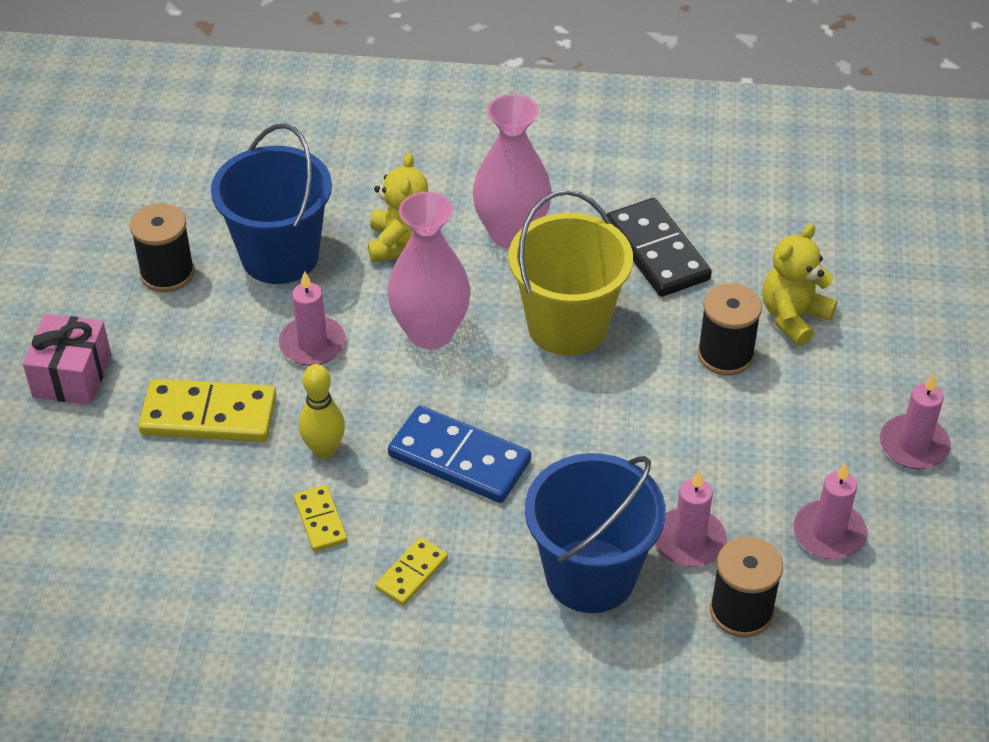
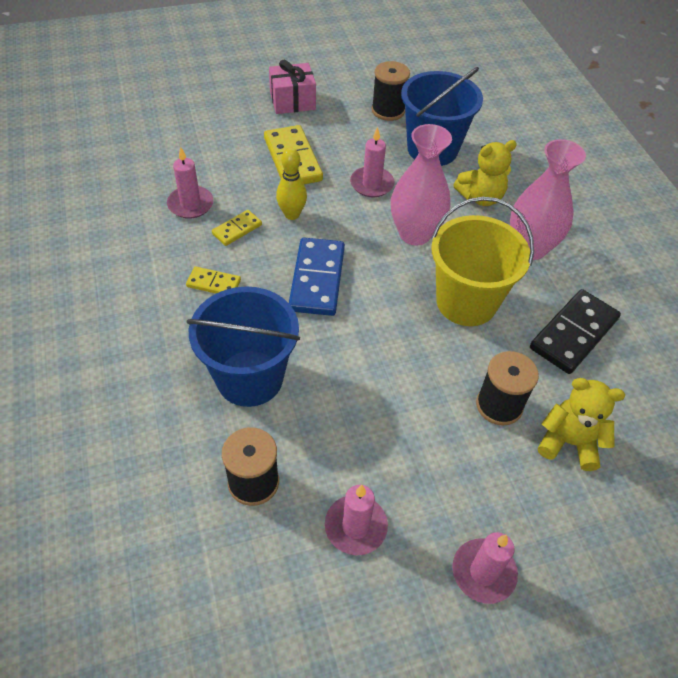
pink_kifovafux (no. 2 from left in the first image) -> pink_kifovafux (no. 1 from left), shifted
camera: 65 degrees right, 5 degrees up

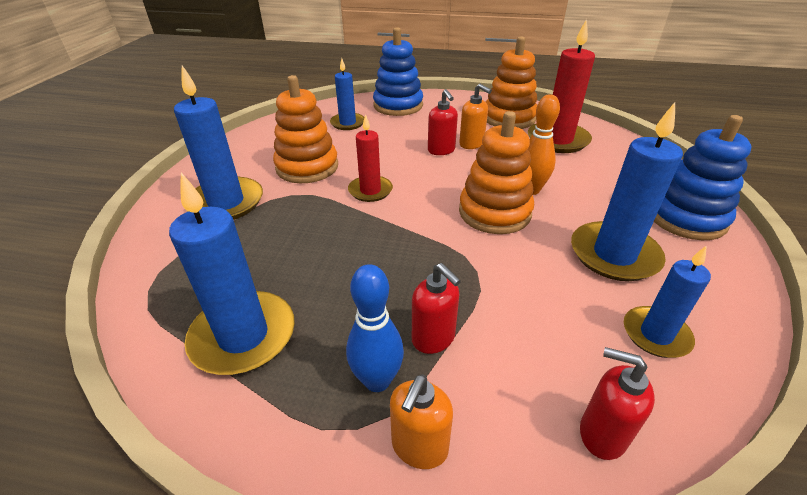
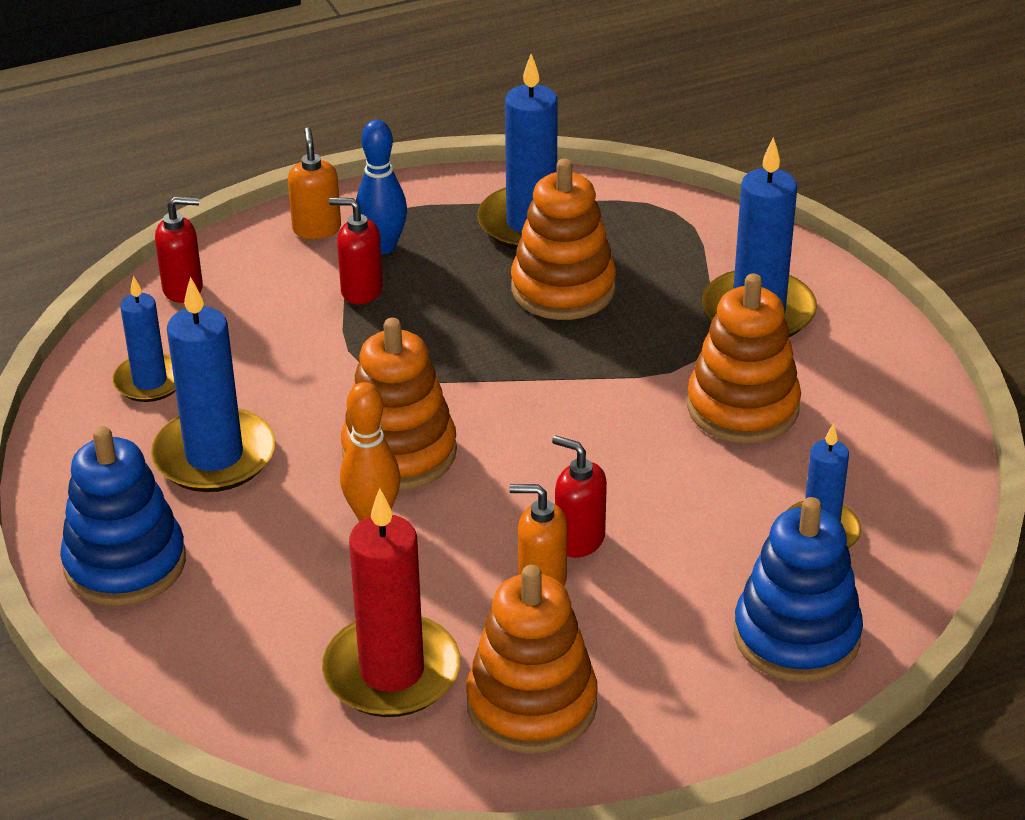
red_kifovafux (no. 1 from left) -> none
none -> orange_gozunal (no. 3 from left)
camera: 145 degrees right, 0 degrees up

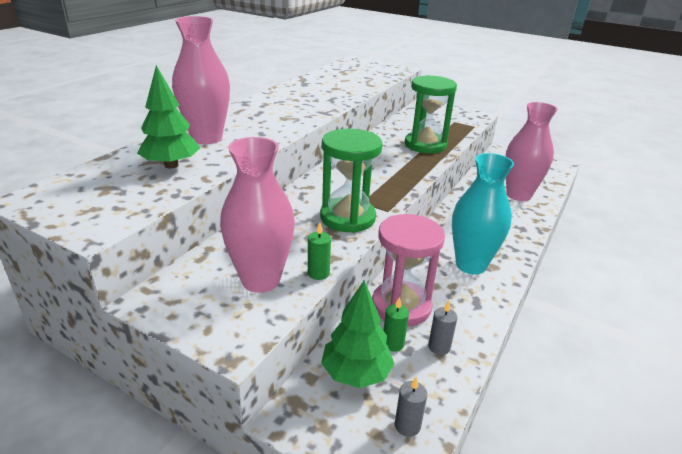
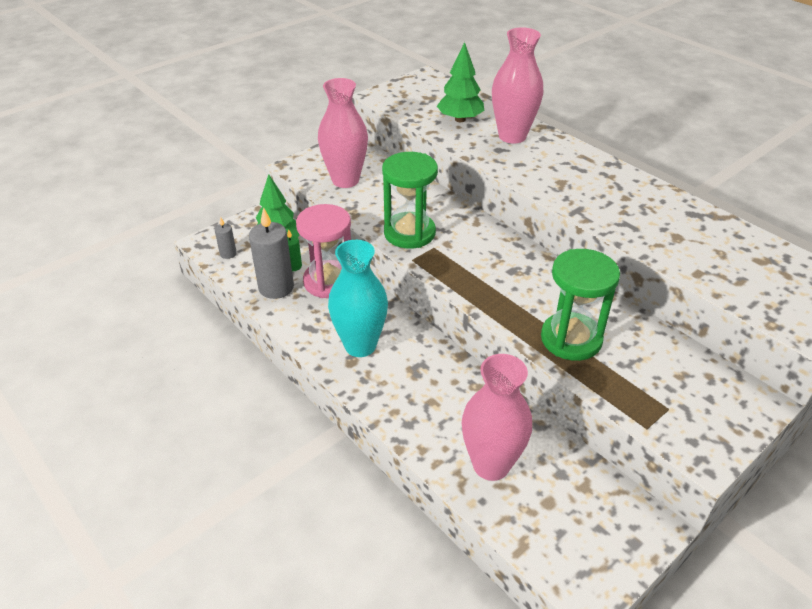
green_kifovafux (no. 1 from left) -> none
grey_kifovafux (no. 2 from left), x2.03
camera: 110 degrees right, 10 degrees up

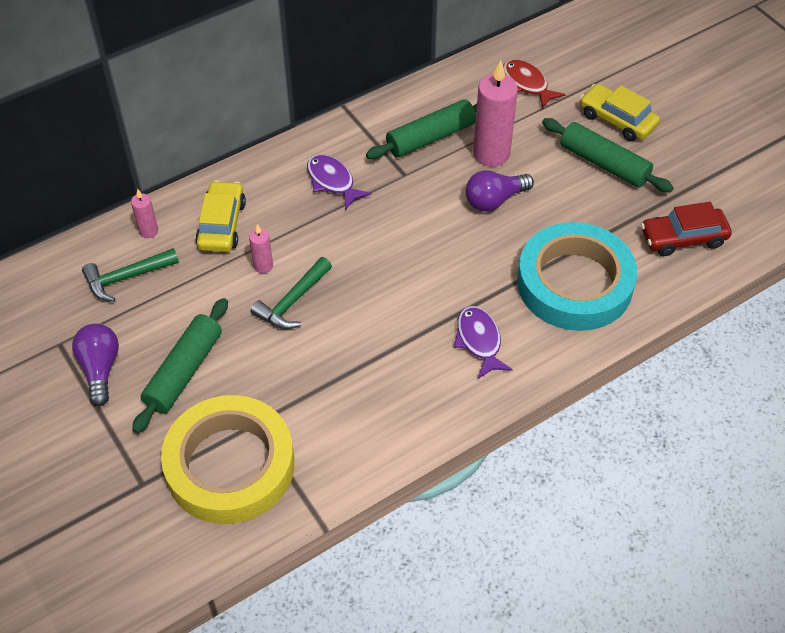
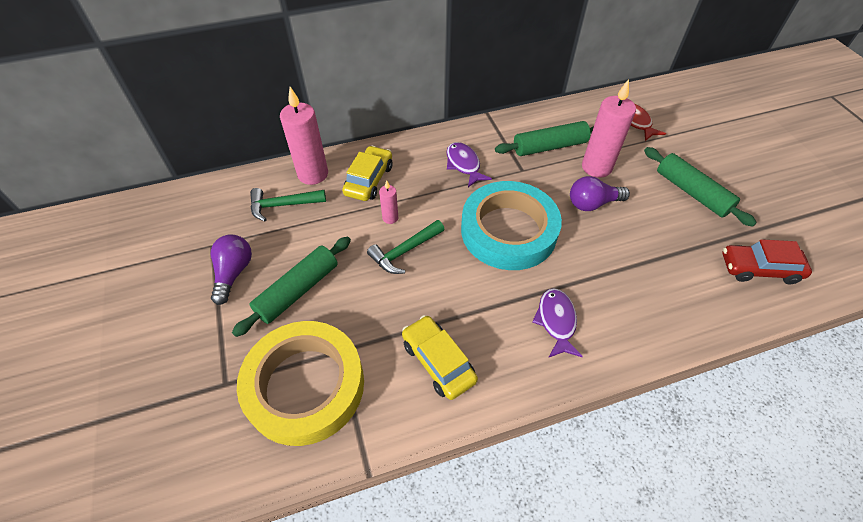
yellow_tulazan (no. 2 from left), shifted
pink_kifovafux (no. 1 from left), x2.04
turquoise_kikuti, shifted
camera: 15 degrees right, 0 degrees up

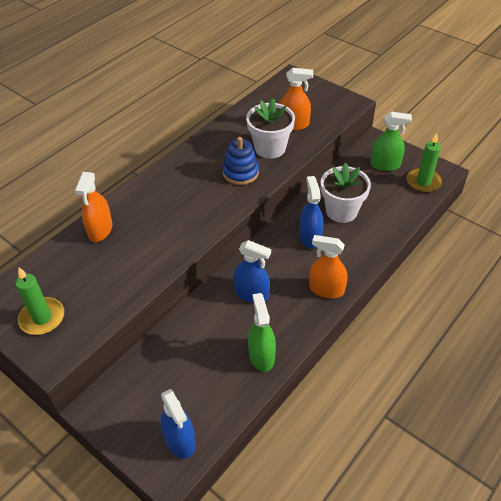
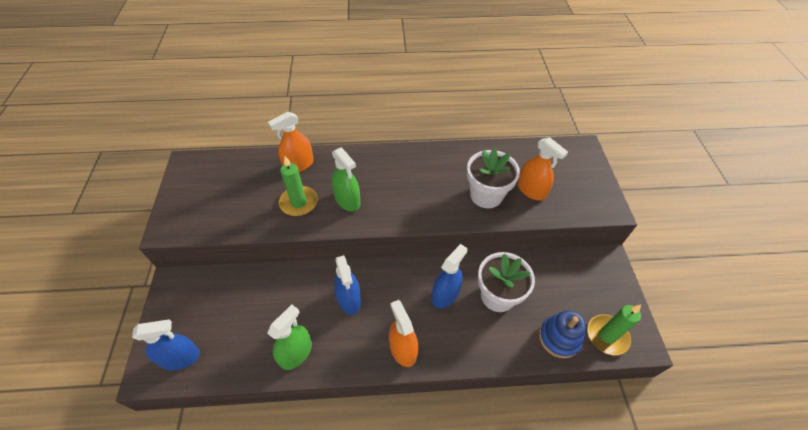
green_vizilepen (no. 2 from left), shifted
blue_gozunal, shifted
green_kifovafux (no. 1 from left), shifted
blue_vizilepen (no. 1 from left), 120 degrees counterclockwise
camera: 45 degrees right, 5 degrees up

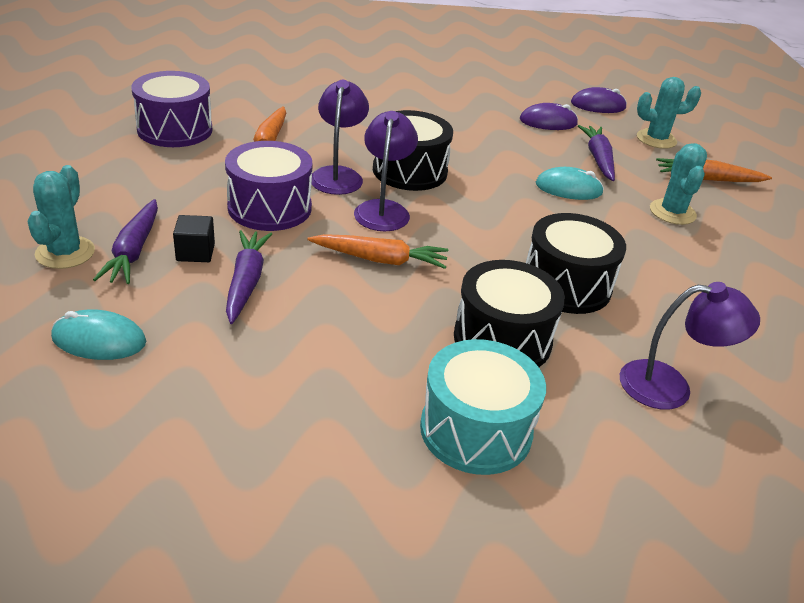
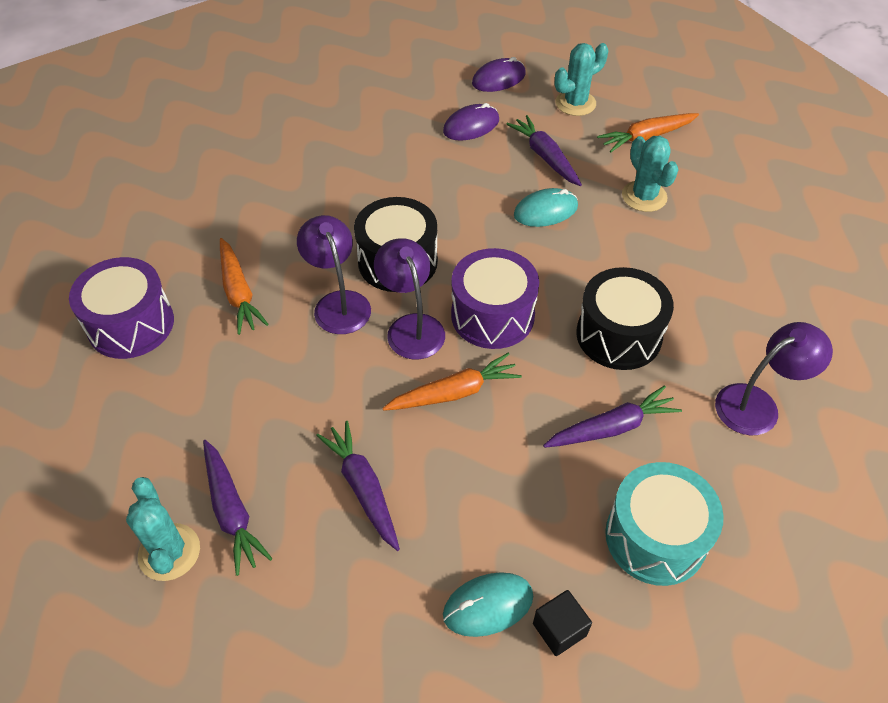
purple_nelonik (no. 2 from left), shifted
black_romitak, shifted
black_nelonik (no. 2 from left) -> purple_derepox (no. 4 from left)
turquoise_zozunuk (no. 1 from left), shifted
camera: 25 degrees left, 15 degrees up

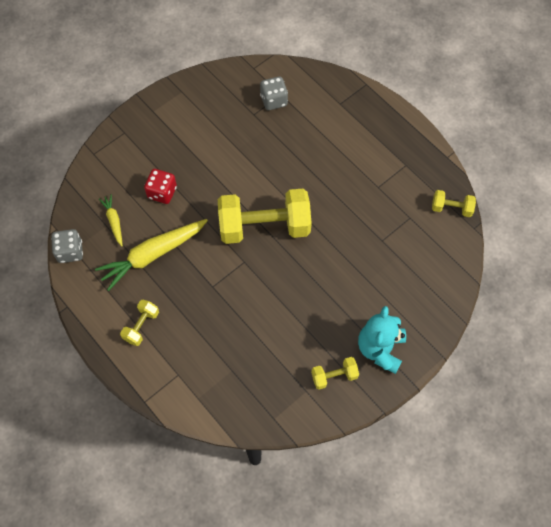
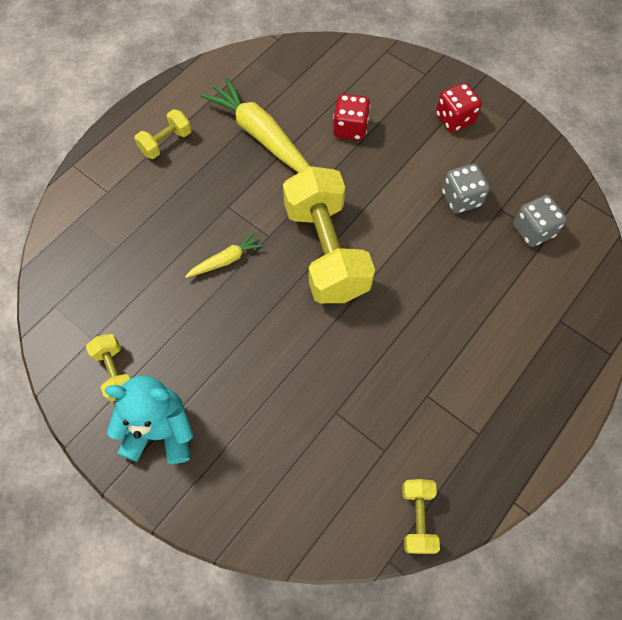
yellow_derepox (no. 1 from left), shifted
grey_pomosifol (no. 1 from left), shifted
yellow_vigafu (no. 1 from left in the first image) -> yellow_vigafu (no. 2 from left), 60 degrees counterclockwise
none -> red_pomosifol (no. 2 from left)
camera: 80 degrees right, 0 degrees up

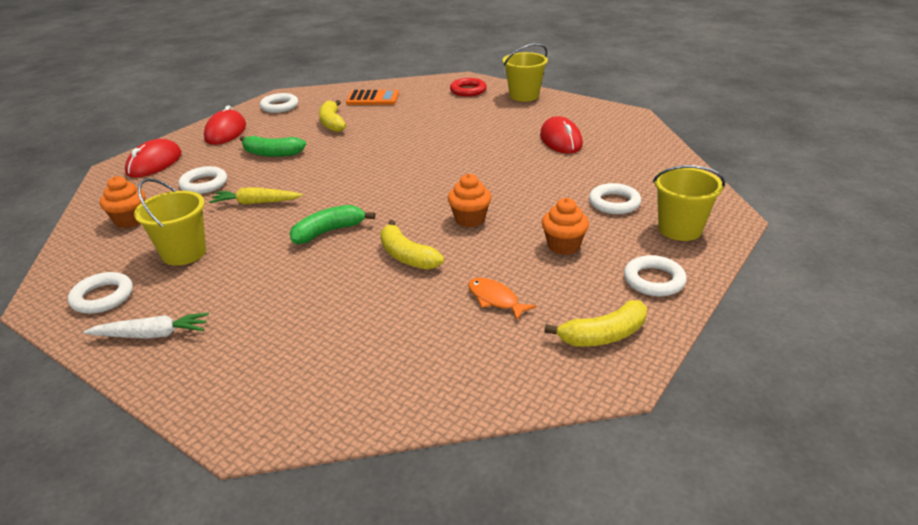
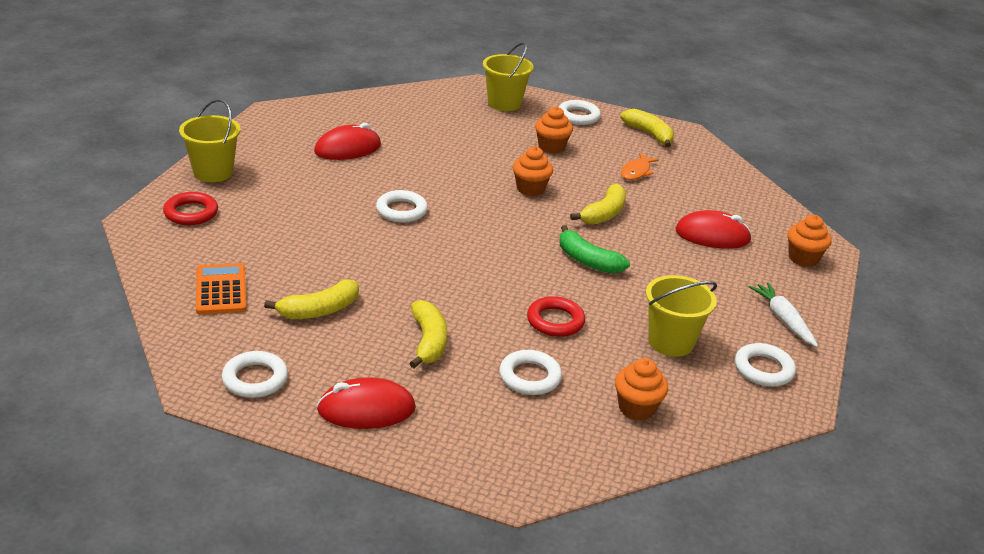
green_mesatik (no. 1 from left) -> yellow_mesatik (no. 2 from left)
red_zozunuk (no. 1 from left in the first image) -> red_zozunuk (no. 3 from left), shifted
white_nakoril (no. 4 from left in the first image) -> white_nakoril (no. 2 from left), shifted
yellow_derepox -> red_nakoril (no. 2 from left)
none -> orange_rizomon (no. 4 from left)
camera: 110 degrees left, 0 degrees up

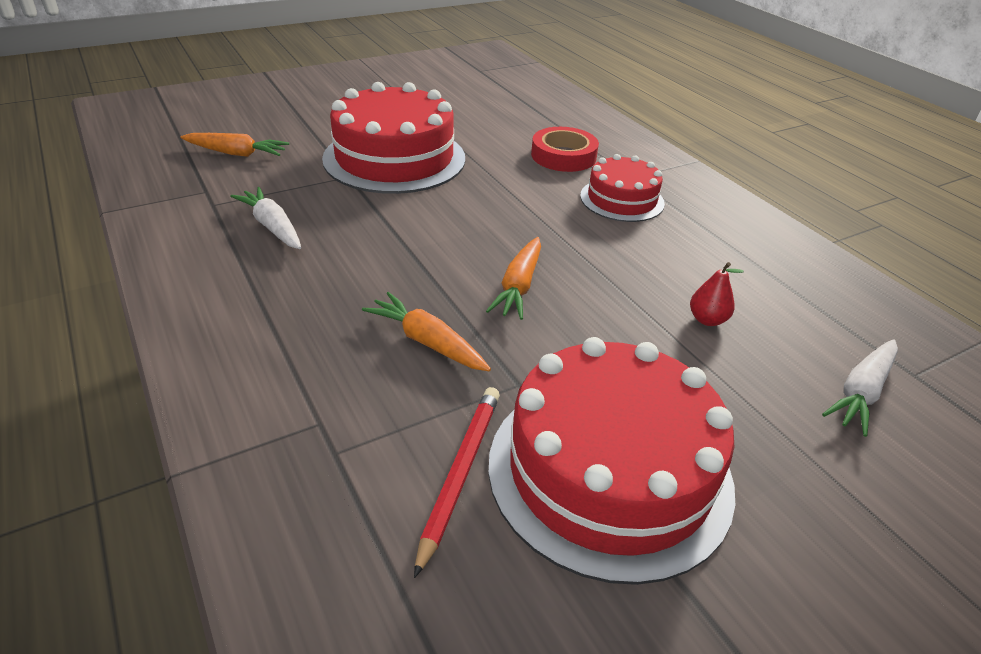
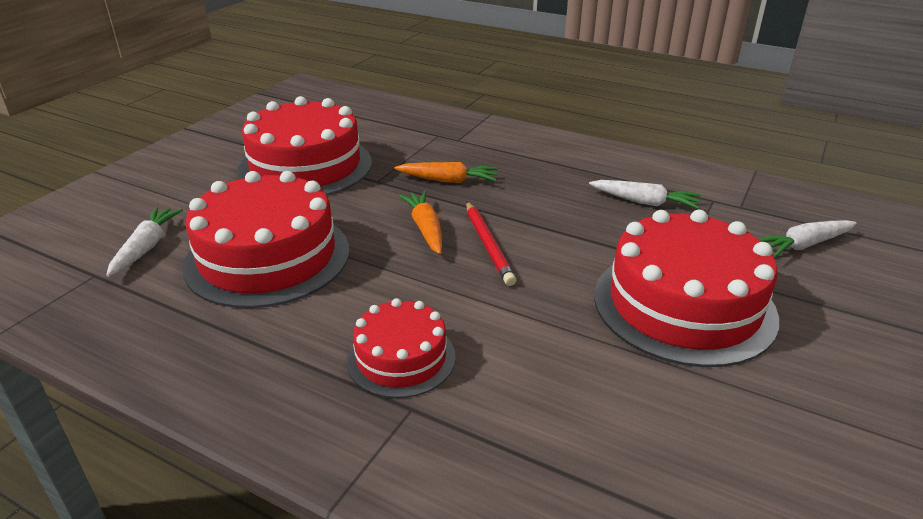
red_kikuti -> none
orange_derepox (no. 1 from left) -> white_derepox (no. 3 from left)
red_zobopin -> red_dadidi (no. 1 from left)
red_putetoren, shifted
camera: 150 degrees right, 5 degrees down

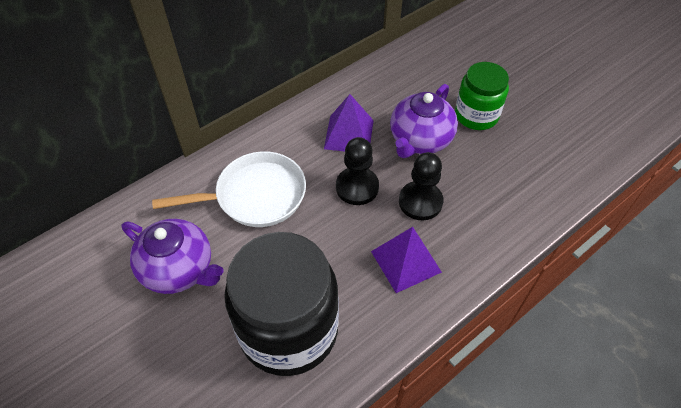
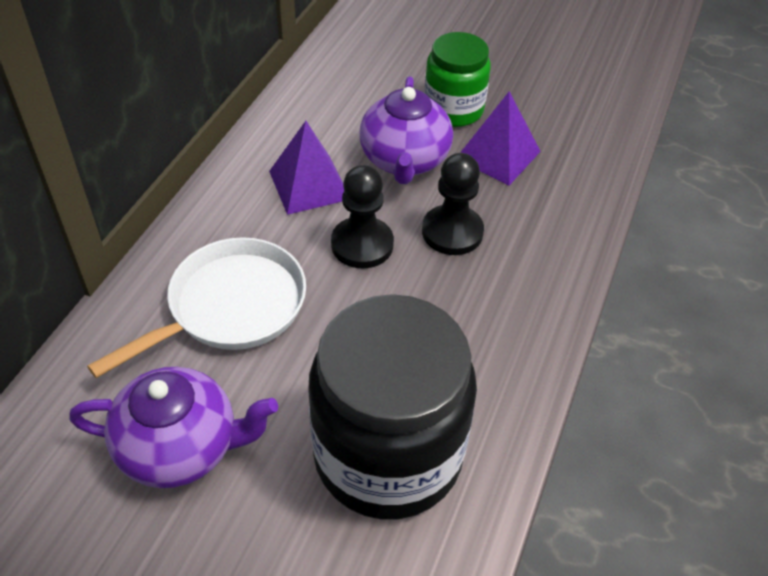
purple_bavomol (no. 2 from left), shifted
camera: 30 degrees left, 5 degrees down

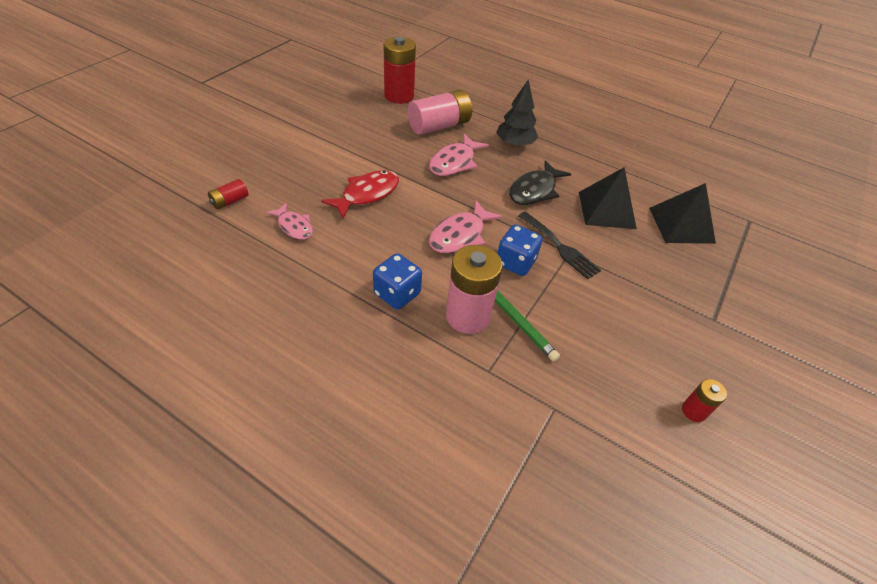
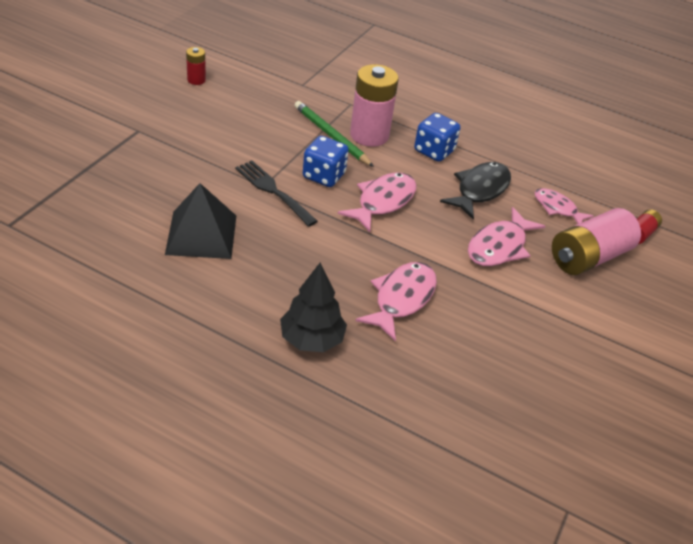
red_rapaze (no. 2 from left) -> none
pink_rapaze (no. 1 from left in the first image) -> pink_rapaze (no. 2 from left), shifted
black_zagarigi, shifted
red_zagarigi -> pink_zagarigi (no. 3 from left)
black_bavomol (no. 2 from left) -> none
camera: 175 degrees right, 5 degrees down

